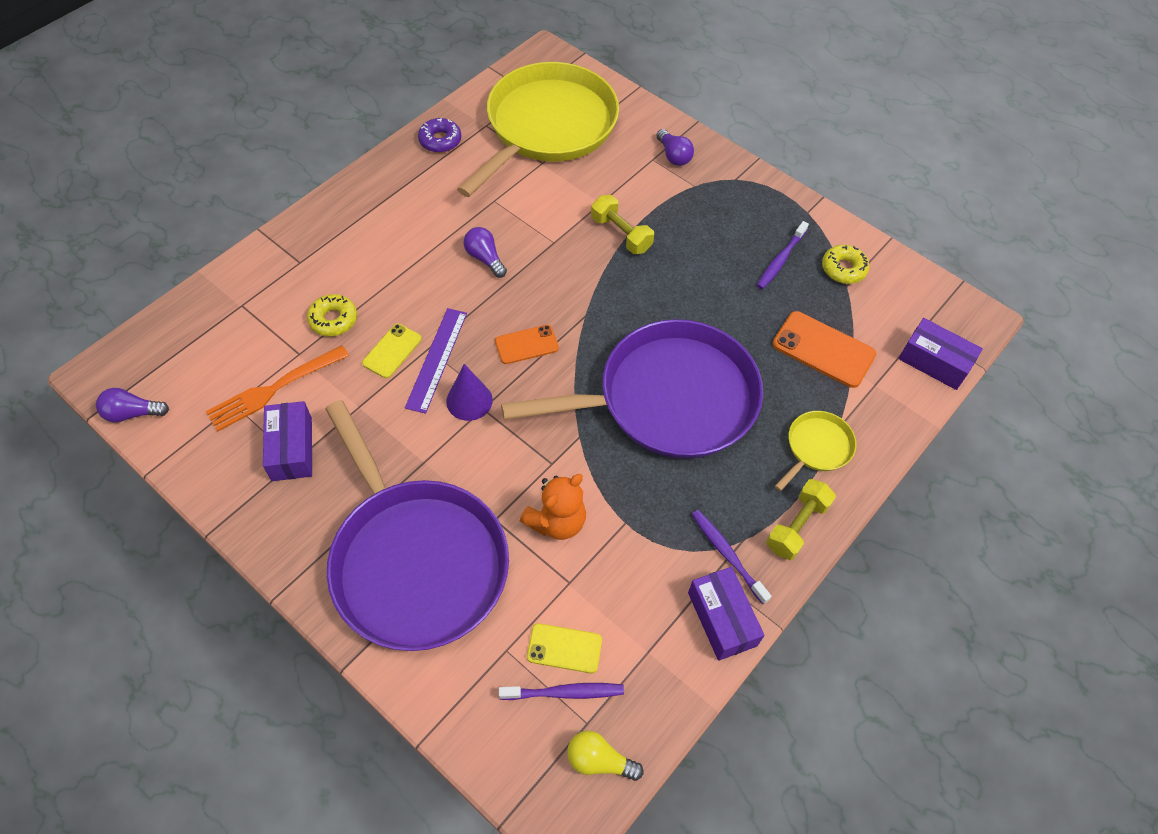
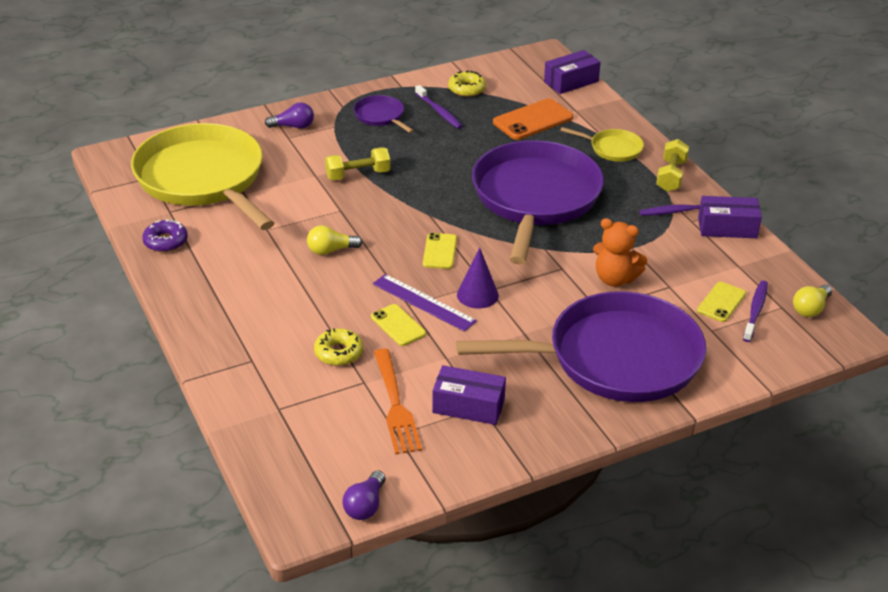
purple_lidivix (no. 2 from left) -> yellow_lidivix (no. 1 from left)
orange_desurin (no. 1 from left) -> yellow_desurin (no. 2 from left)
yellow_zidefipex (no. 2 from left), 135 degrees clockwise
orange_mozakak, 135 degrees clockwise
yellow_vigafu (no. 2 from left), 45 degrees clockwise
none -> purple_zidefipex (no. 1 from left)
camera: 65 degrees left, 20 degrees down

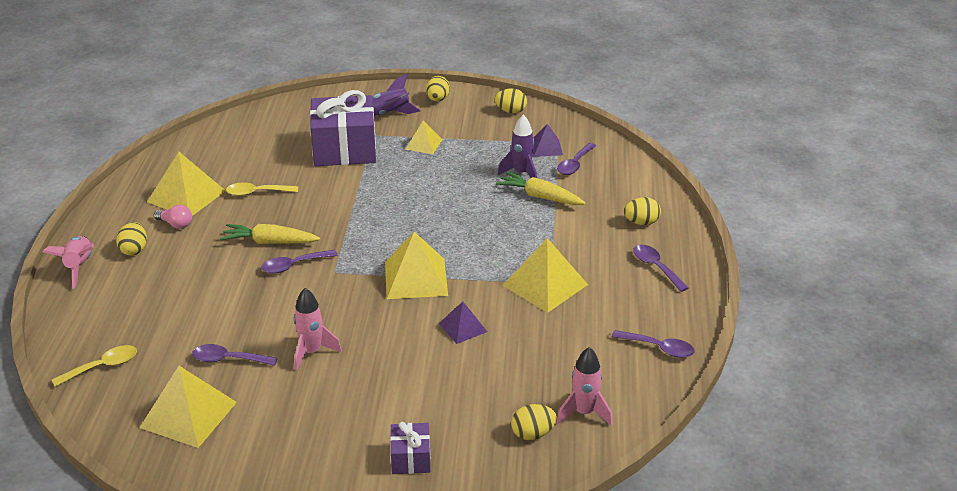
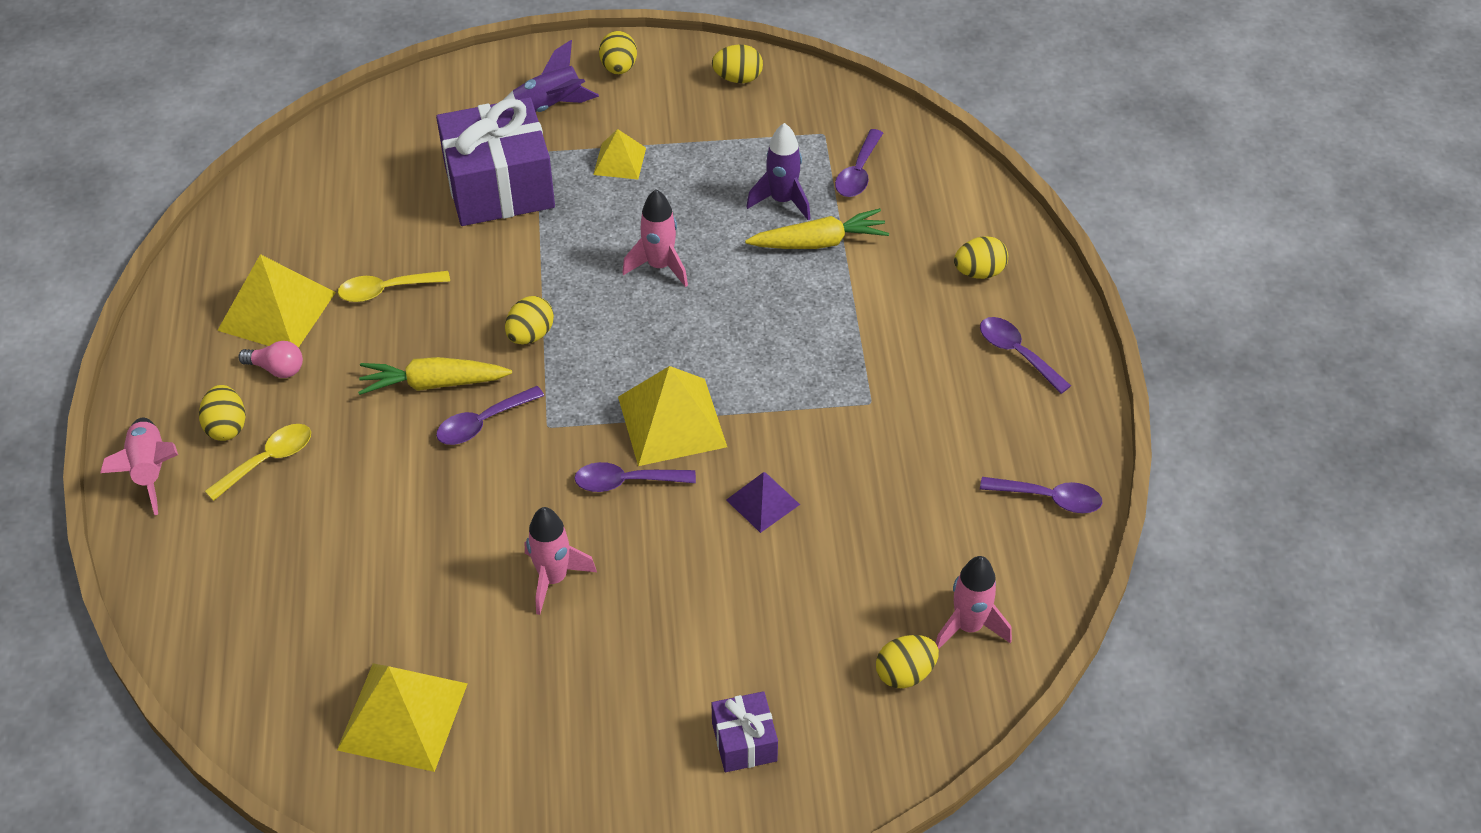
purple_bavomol (no. 2 from left) -> none
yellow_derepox (no. 2 from left), 150 degrees clockwise
yellow_bavomol (no. 5 from left) -> none
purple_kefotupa (no. 1 from left in the first image) -> purple_kefotupa (no. 2 from left), shifted
yellow_kefotupa (no. 1 from left), shifted
none -> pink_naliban (no. 3 from left)
none -> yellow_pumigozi (no. 2 from left)
camera: 10 degrees left, 15 degrees up

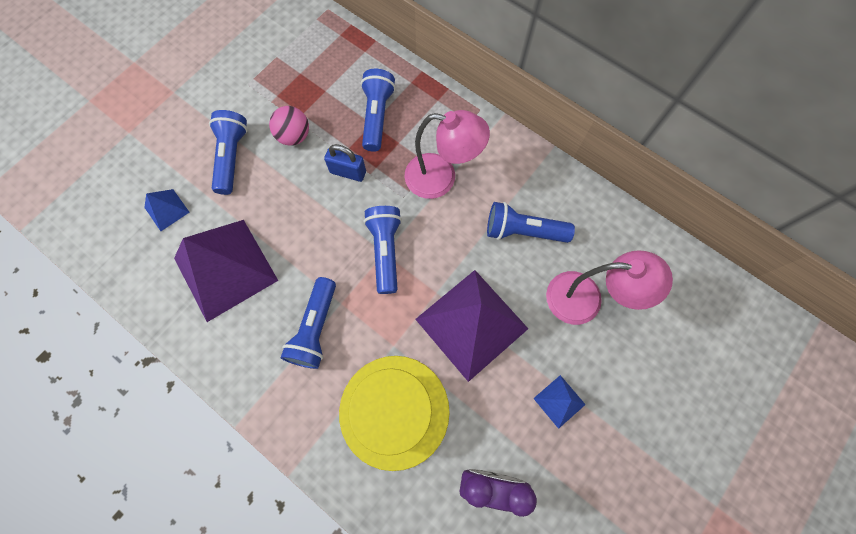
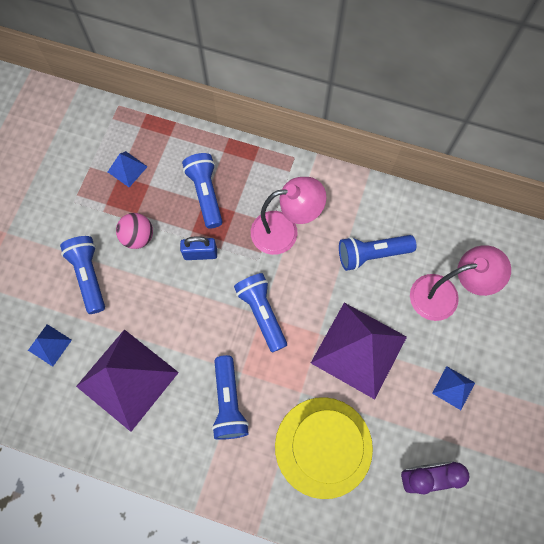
none -> blue_bavomol (no. 2 from left)
camera: 20 degrees left, 0 degrees up

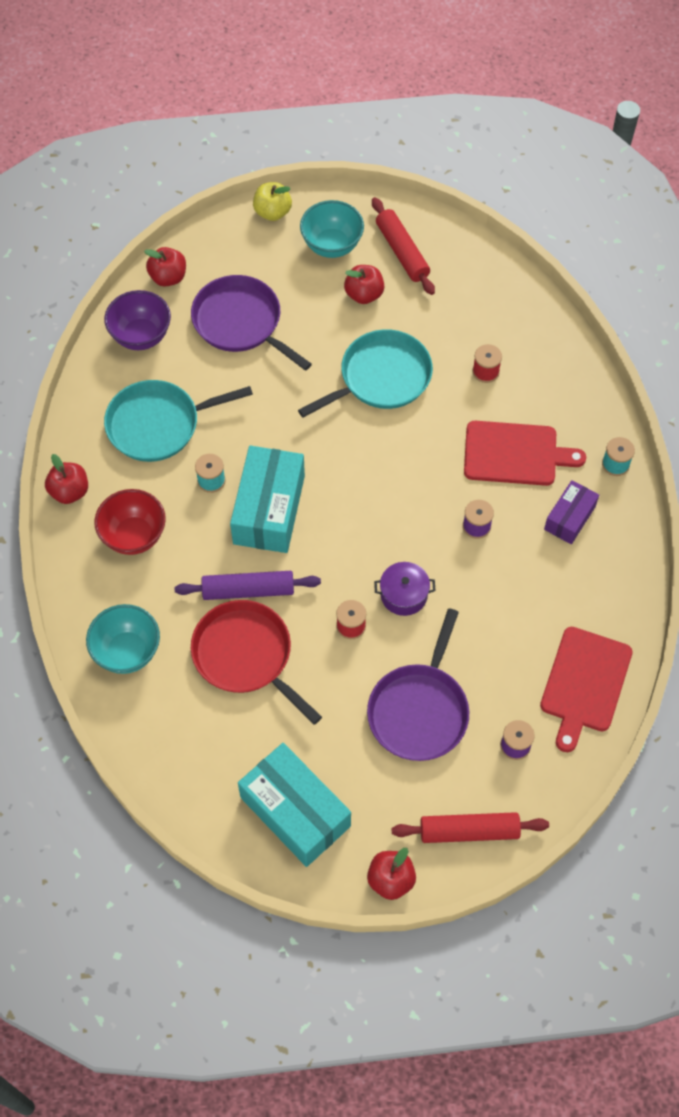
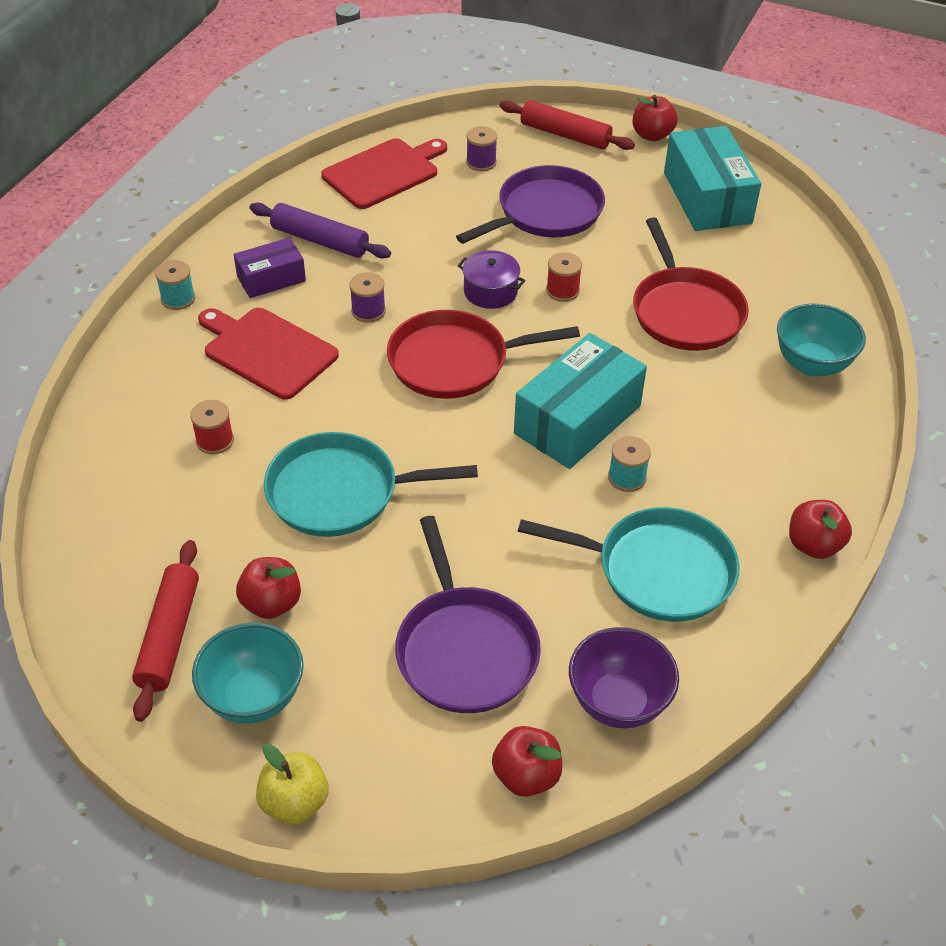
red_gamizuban -> none
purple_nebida, shifted
none -> red_zidefipex (no. 1 from left)
camera: 150 degrees left, 15 degrees down

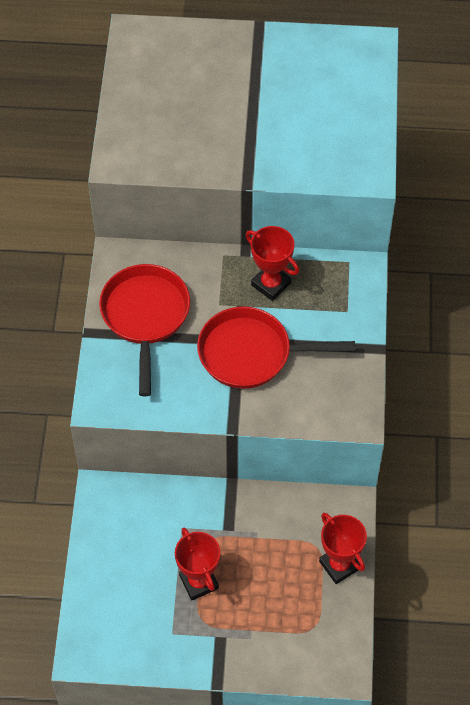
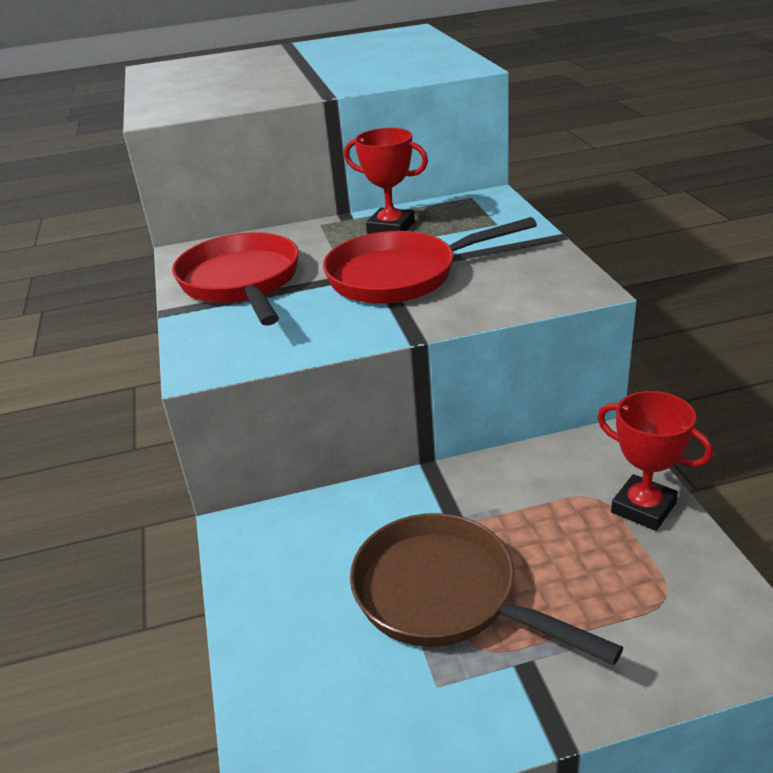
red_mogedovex (no. 1 from left) -> brown_zidefipex
camera: 15 degrees left, 25 degrees down

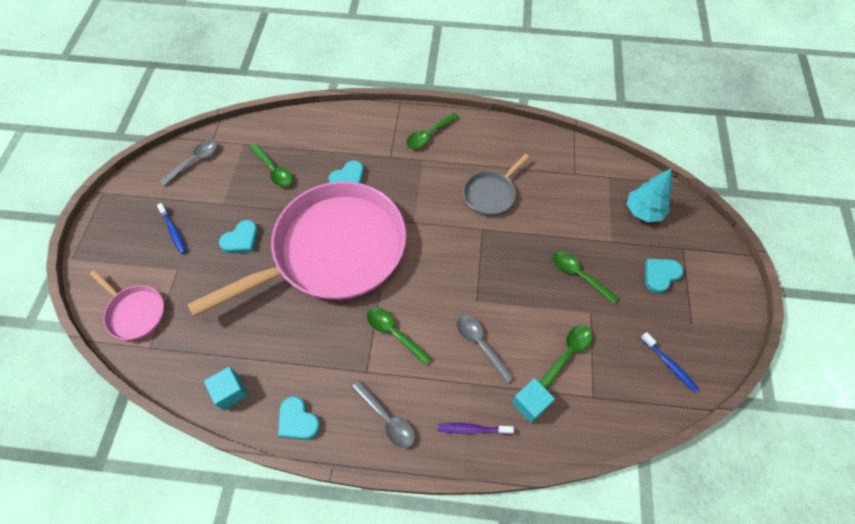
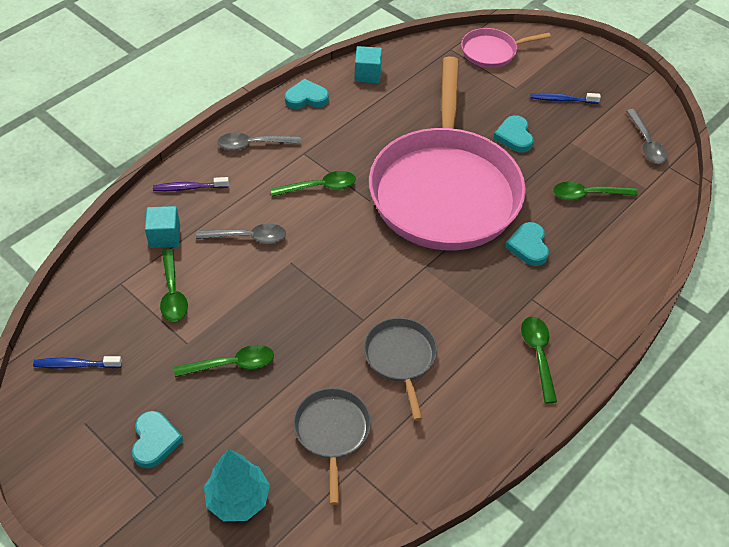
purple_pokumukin, 135 degrees counterclockwise
none -> grey_zidefipex (no. 1 from left)
camera: 125 degrees right, 10 degrees down

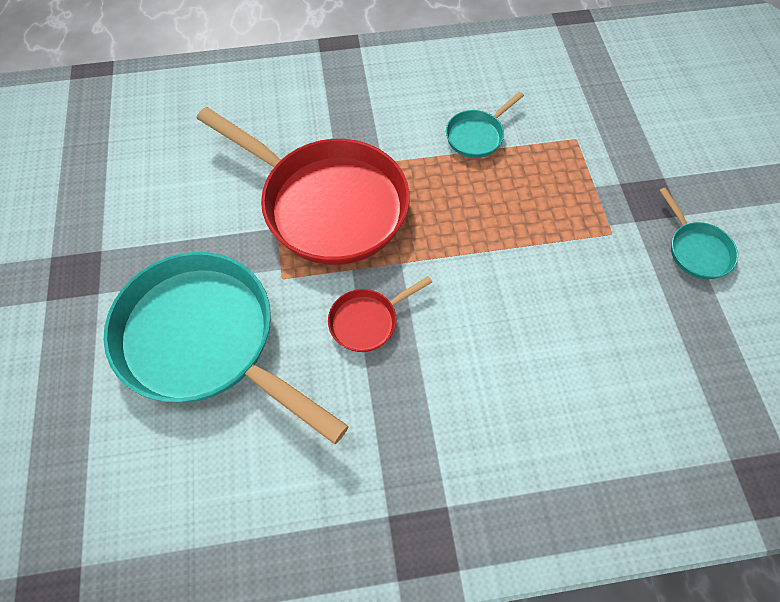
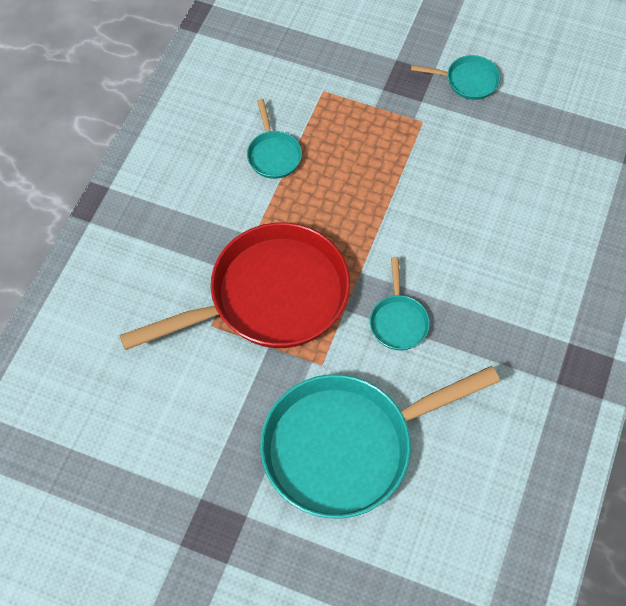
red_zidefipex (no. 2 from left) -> turquoise_zidefipex (no. 3 from left)
camera: 60 degrees left, 0 degrees up

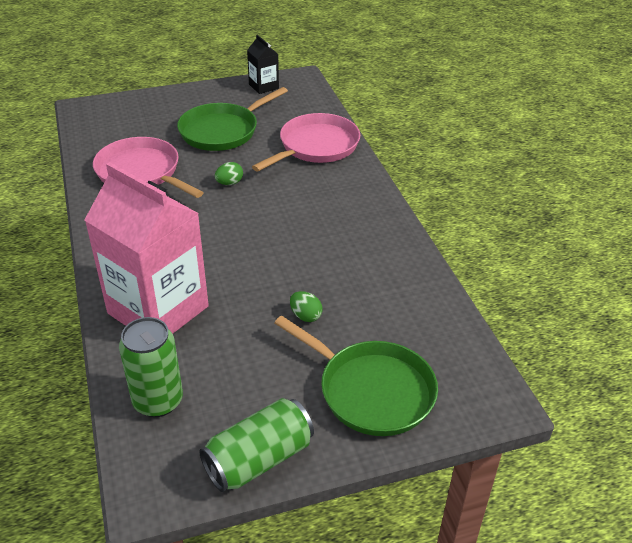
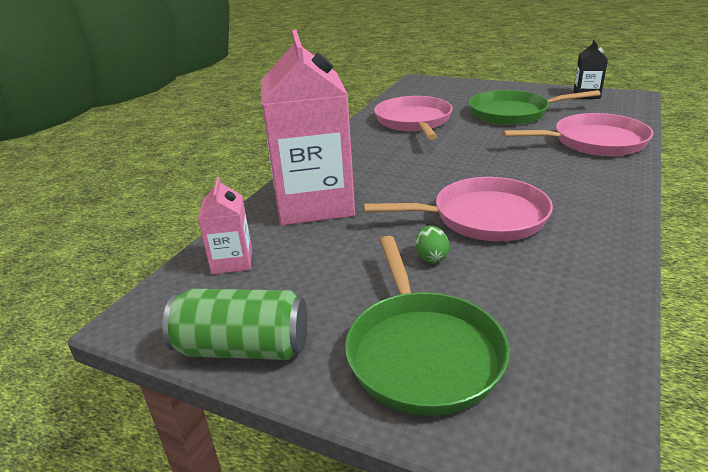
green_pumigozi (no. 1 from left) -> none
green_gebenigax (no. 1 from left) -> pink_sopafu (no. 1 from left)
none -> pink_zidefipex (no. 2 from left)
camera: 45 degrees right, 10 degrees down

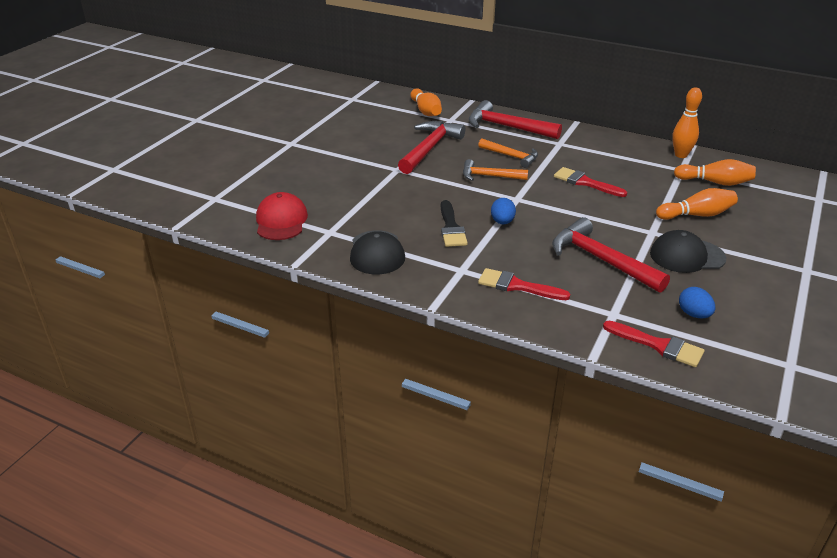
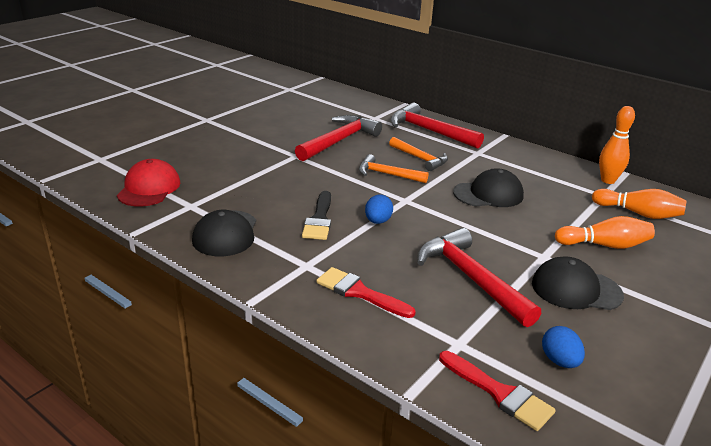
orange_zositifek (no. 1 from left) -> none
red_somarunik (no. 2 from left) -> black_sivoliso (no. 2 from left)
camera: 10 degrees right, 5 degrees down

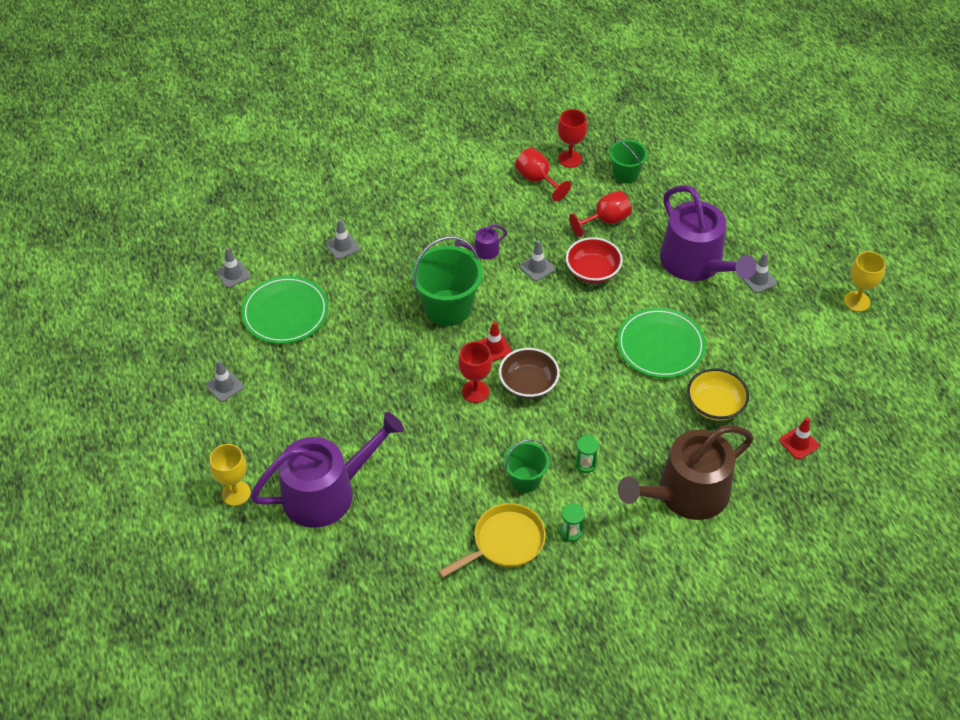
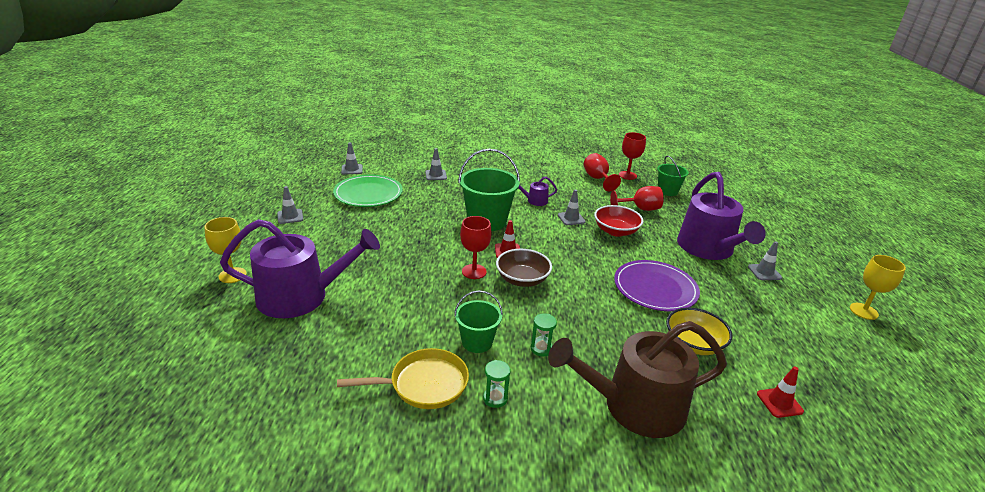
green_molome (no. 2 from left) -> purple_molome
camera: 20 degrees right, 20 degrees down

